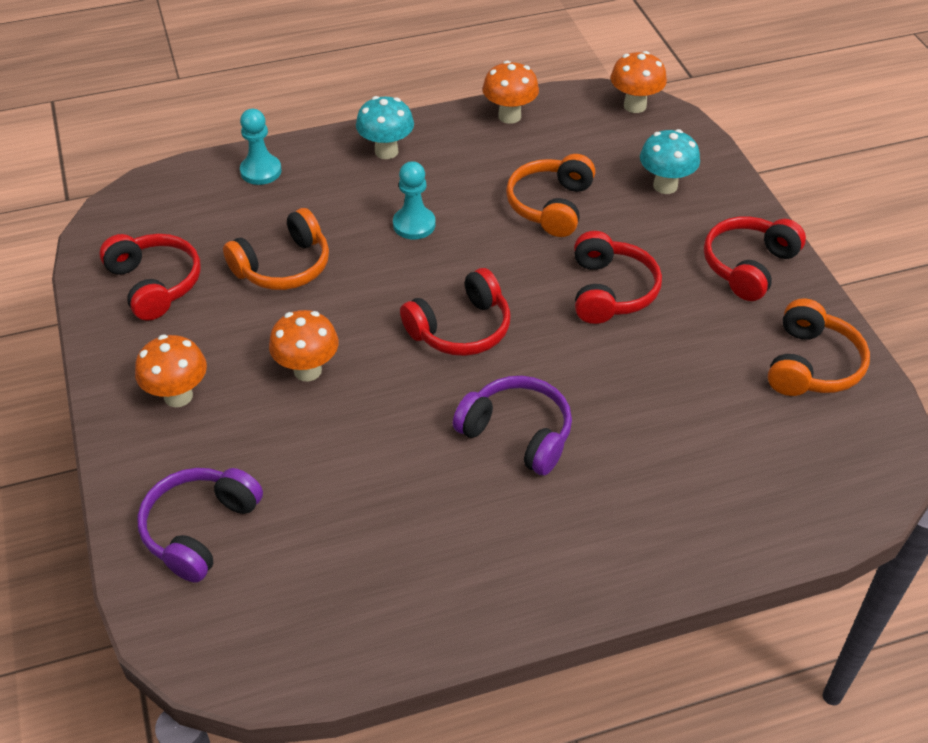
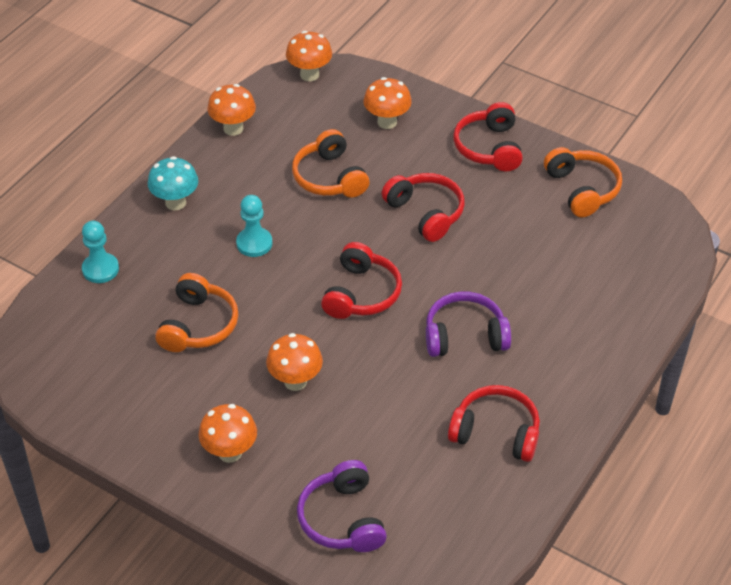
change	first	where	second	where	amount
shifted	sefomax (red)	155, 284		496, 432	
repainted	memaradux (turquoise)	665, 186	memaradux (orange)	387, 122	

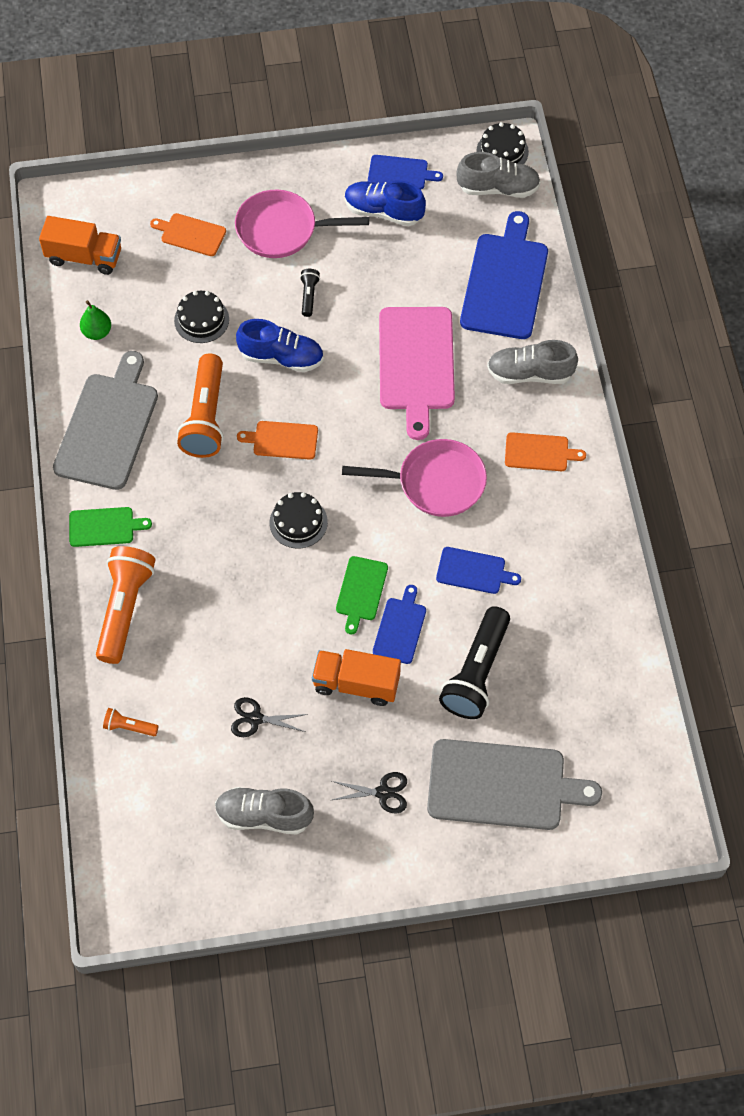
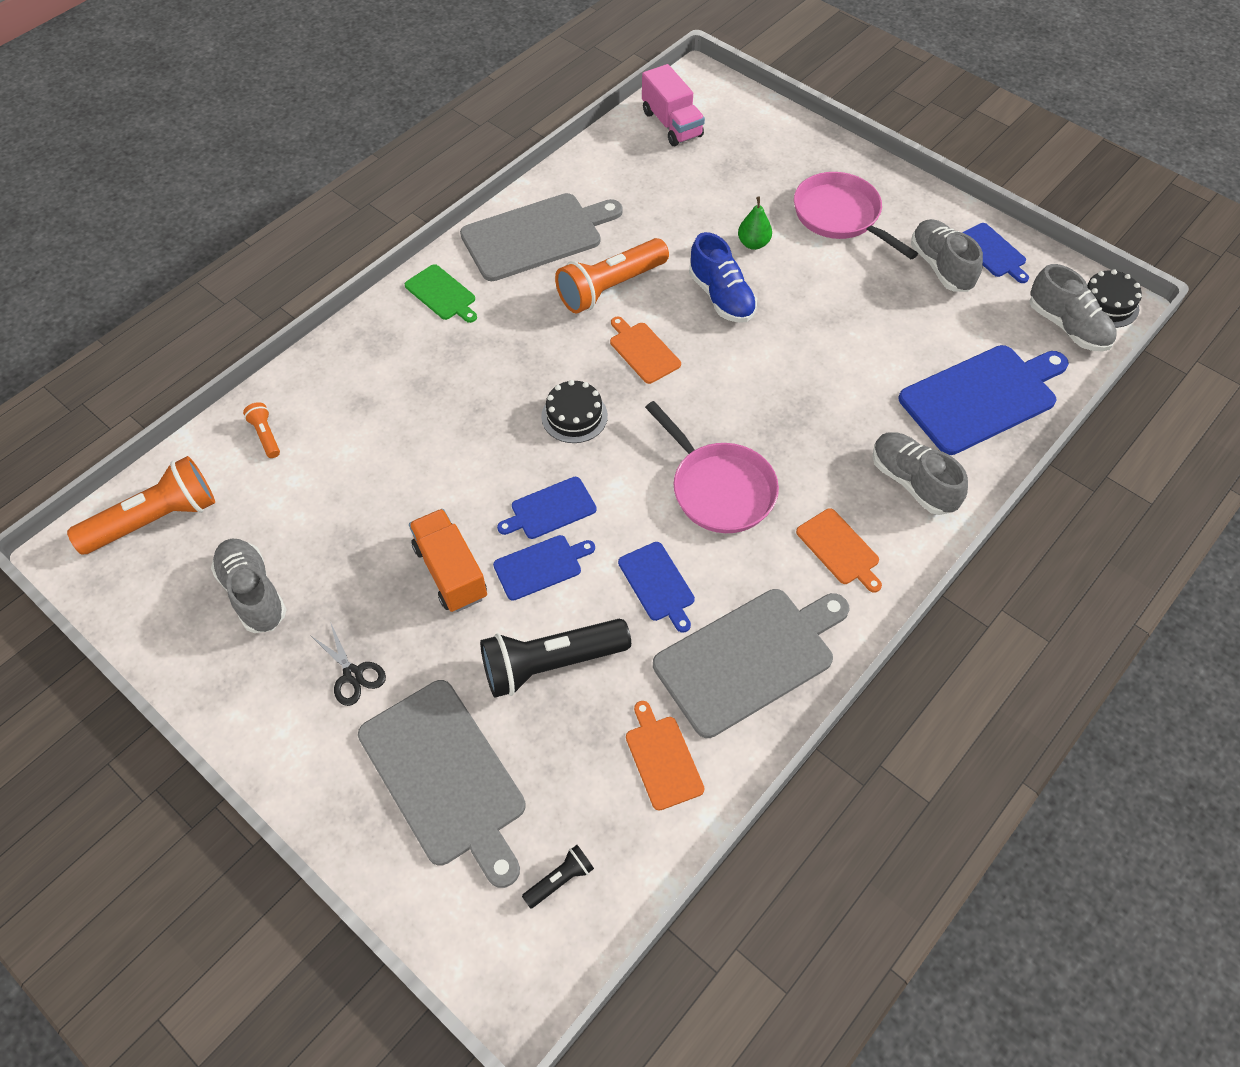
change	first	where	second	where	amount
gone	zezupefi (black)	201, 320			
gone	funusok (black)	255, 719			
gone	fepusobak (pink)	416, 363			
new			fepusobak (grey)	749, 658	
shifted	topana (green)	97, 332		753, 243	
shifted	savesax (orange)	124, 609		155, 519	
shifted	fepusobak (orange)	191, 234		662, 759	
shifted	savesax (black)	309, 296		560, 879	
repainted	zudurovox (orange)	84, 257	zudurovox (pink)	671, 124	
repainted	fepusobak (green)	361, 591	fepusobak (blue)	550, 509	
repainted	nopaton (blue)	383, 212	nopaton (grey)	940, 267	

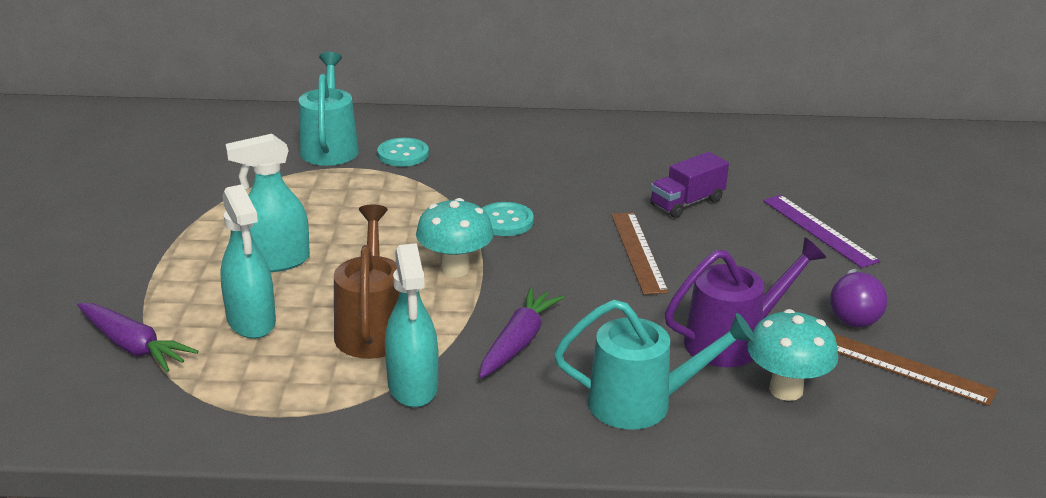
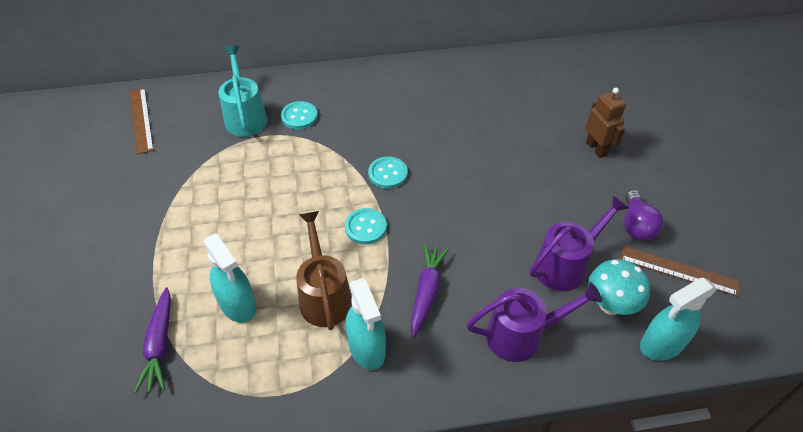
change	first	where	second	where	amount
gone	zudurovox (purple)	687, 203			
shifted	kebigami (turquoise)	276, 261		662, 344	
shifted	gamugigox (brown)	638, 252		141, 120	
swapped	memaradux (turquoise)	455, 269	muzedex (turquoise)	365, 227	
swapped	gamugigox (purple)	819, 230	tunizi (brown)	596, 148	
repainted	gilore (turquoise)	643, 403	gilore (purple)	522, 335	
rotated	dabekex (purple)	133, 346		160, 345	60 degrees clockwise

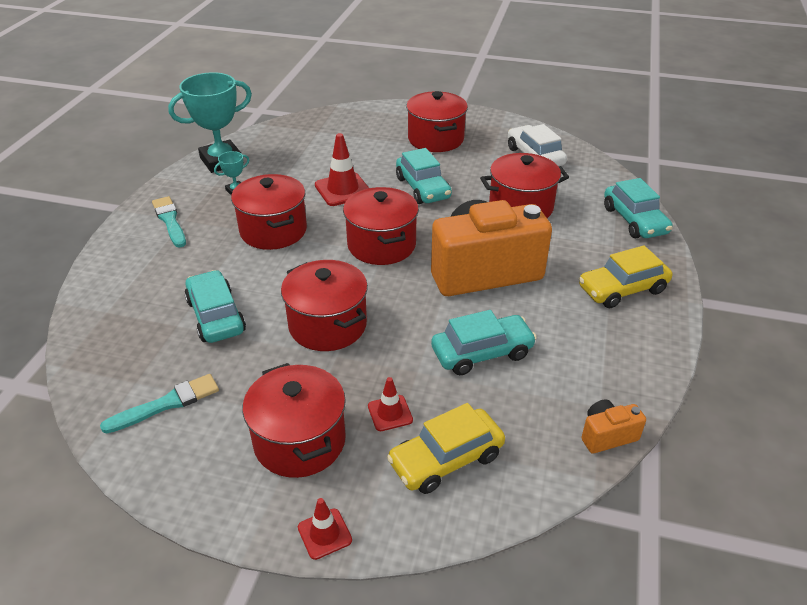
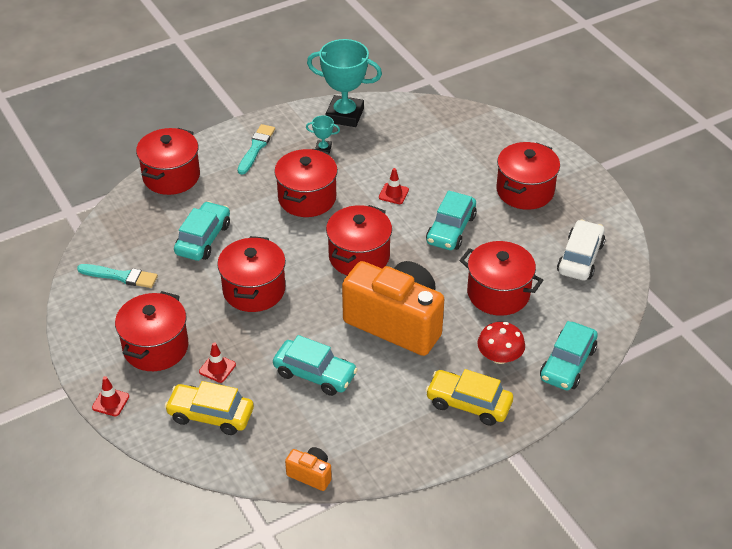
change	first	where	second	where	amount
new			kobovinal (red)	171, 176	
new			memaradux (red)	499, 357	
scaled	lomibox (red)	343, 189		393, 194	x0.58

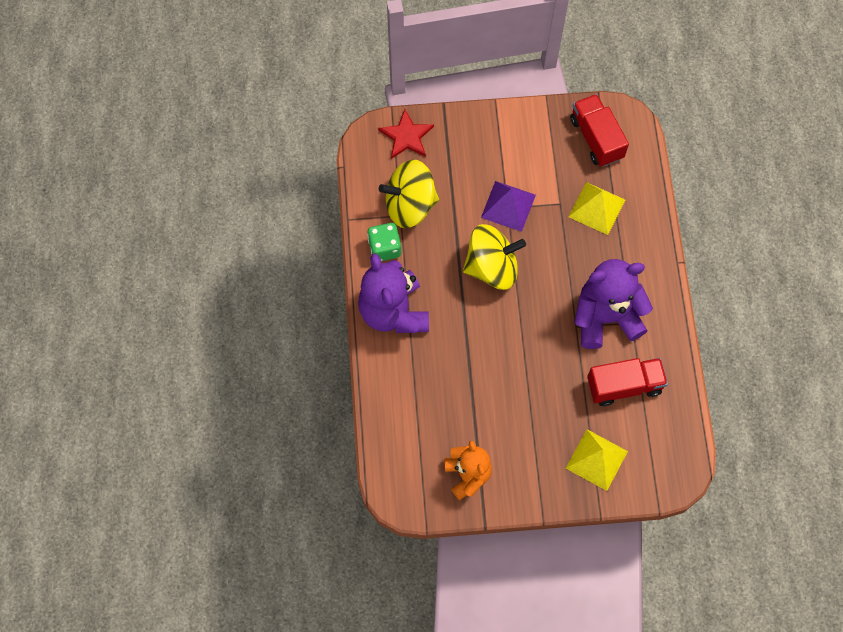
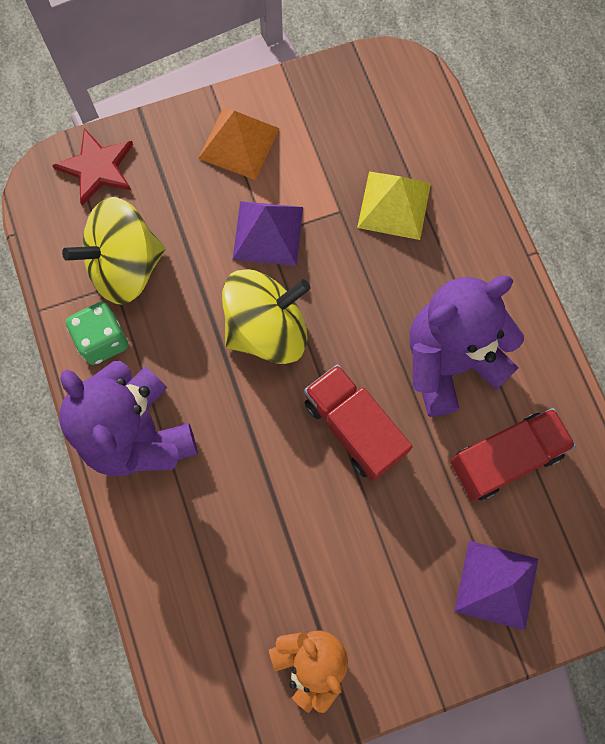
change	first	where	second	where	amount
new			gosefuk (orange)	239, 143	
shifted	zudurovox (red)	596, 138		354, 428	
repainted	gosefuk (yellow)	596, 459	gosefuk (purple)	496, 584	

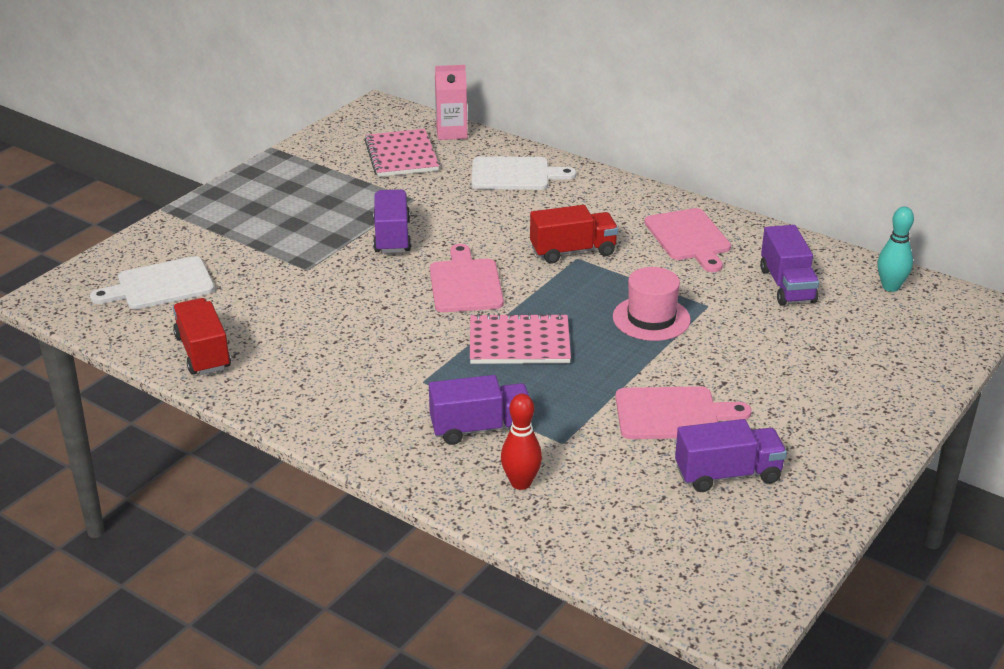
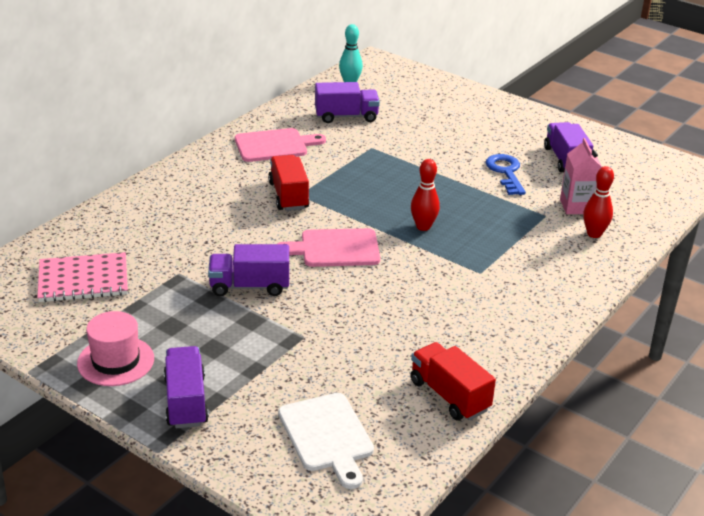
change	first	where	second	where	amount
gone	fepusobak (white)	515, 174			
shifted	zudurovox (purple)	480, 428		186, 401	
shifted	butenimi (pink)	451, 132		576, 206	
shifted	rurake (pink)	651, 318		116, 361	
swapped	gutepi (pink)	519, 342	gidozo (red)	423, 227	
swapped	fepusobak (pink)	672, 414	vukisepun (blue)	505, 172	
rotated	zudurovox (red)	203, 353		449, 395	75 degrees clockwise

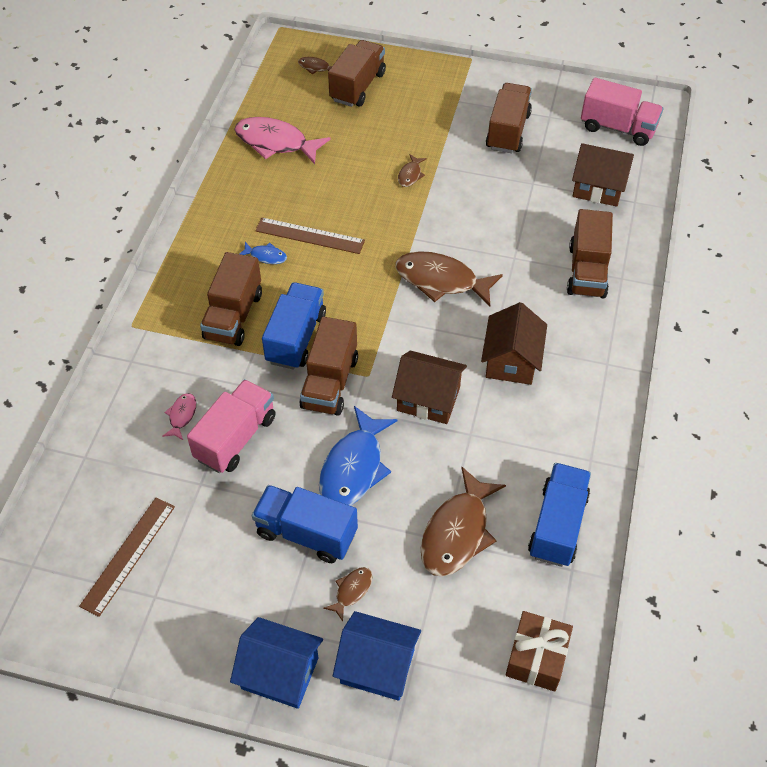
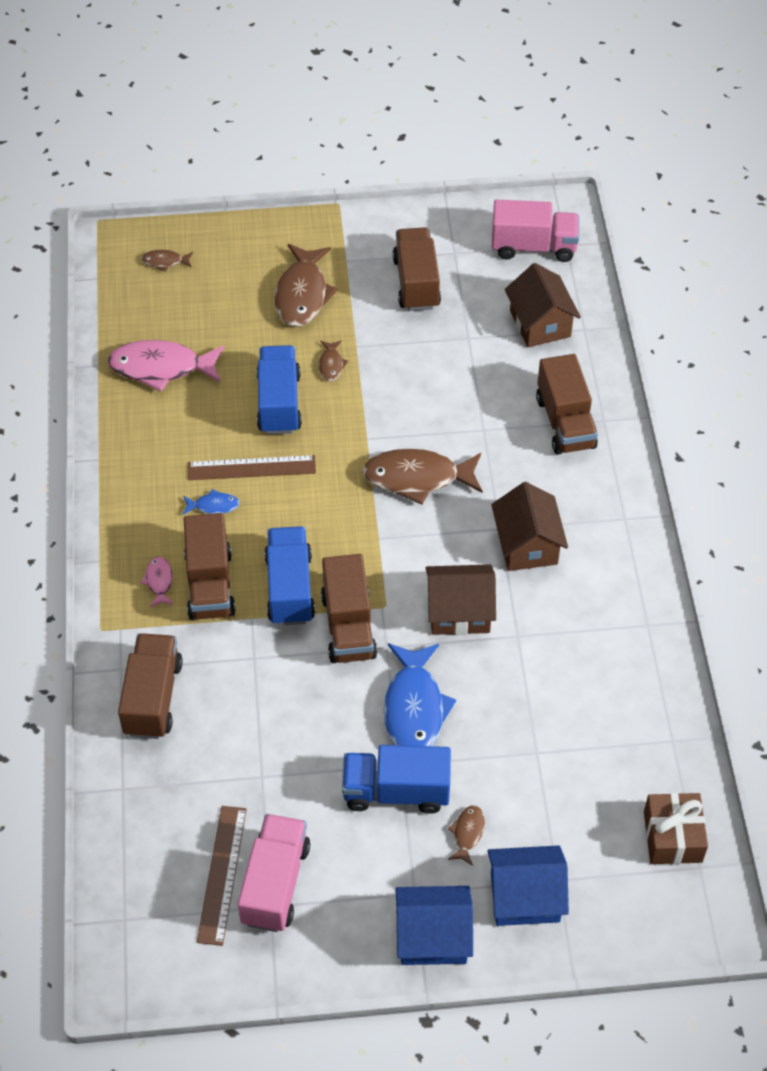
change	first	where	second	where	amount
shifted	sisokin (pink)	182, 416		159, 581	
shifted	zudurovox (pink)	236, 438		275, 883	
shifted	zudurovox (brown)	357, 87		153, 698	
shifted	sisokin (brown)	457, 532		302, 294	
shifted	zudurovox (blue)	557, 525		279, 403	
rotated	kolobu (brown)	598, 188		540, 324	75 degrees clockwise

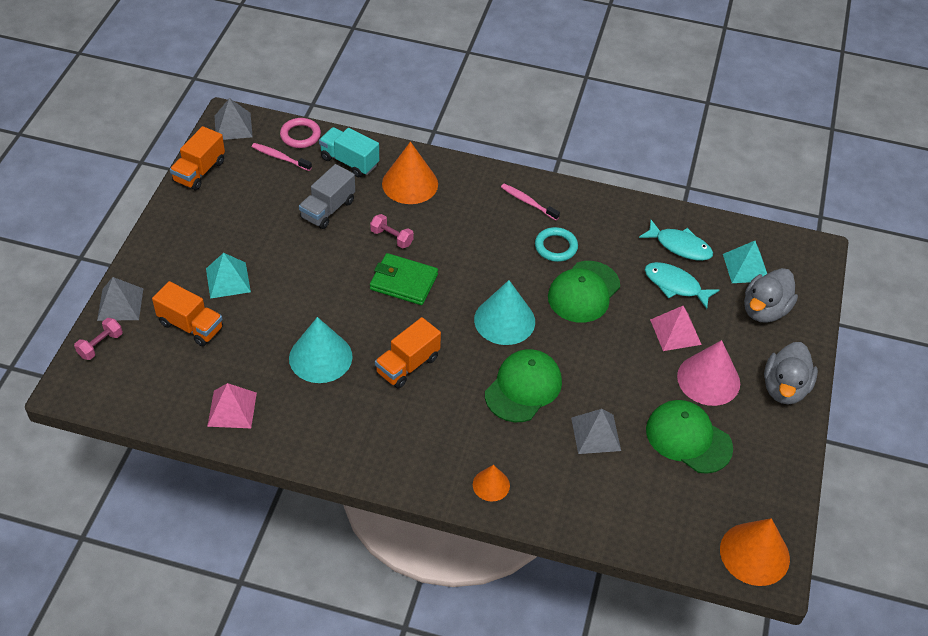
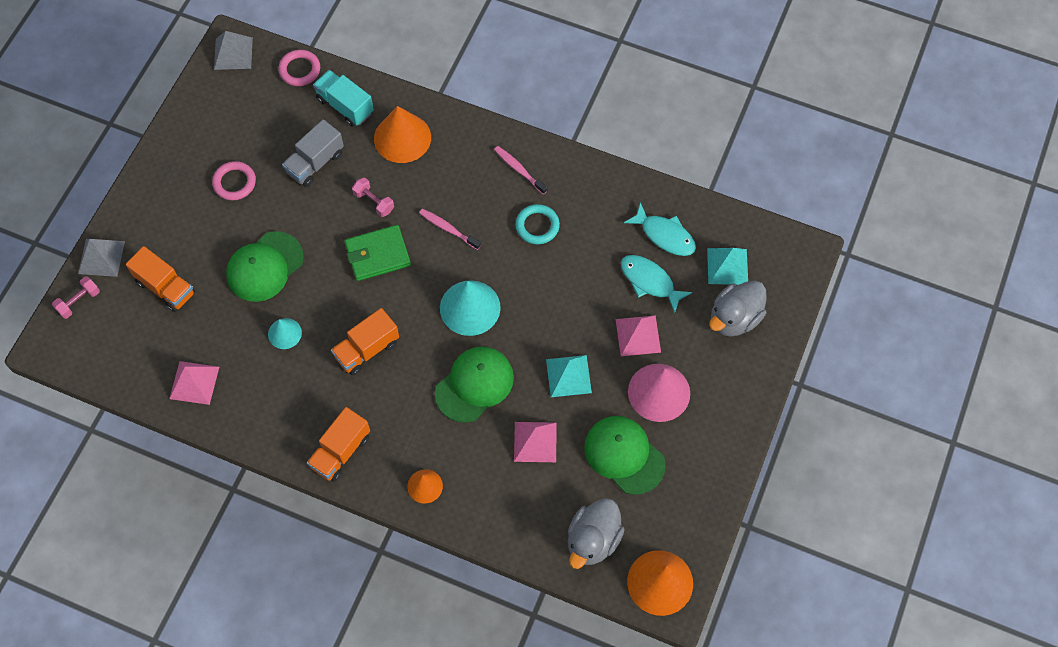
change	first	where	second	where	amount
new			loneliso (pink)	234, 182	
shifted	zudurovox (orange)	199, 171		340, 451	
shifted	gosefuk (turquoise)	228, 280		568, 376	
shifted	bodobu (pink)	280, 157		448, 229	
shifted	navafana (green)	584, 292		265, 267	
shifted	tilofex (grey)	784, 388		593, 540	
repainted	gosefuk (grey)	595, 434	gosefuk (pink)	535, 441	
rotated	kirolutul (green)	403, 282		378, 255	45 degrees counterclockwise
scaled	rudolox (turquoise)	320, 357		284, 333	x0.55

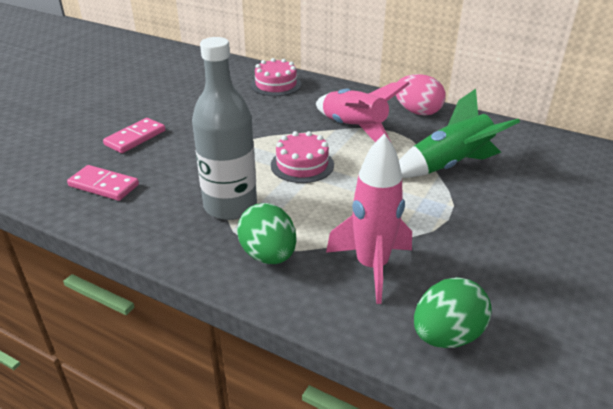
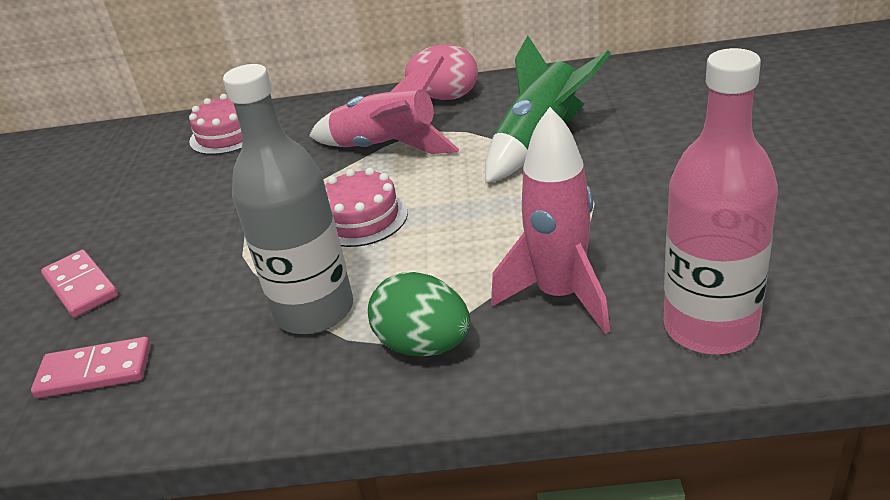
change	first	where	second	where	amount
swapped	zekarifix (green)	446, 335	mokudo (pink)	710, 327	
rotated	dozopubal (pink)	135, 138		81, 287	45 degrees counterclockwise

